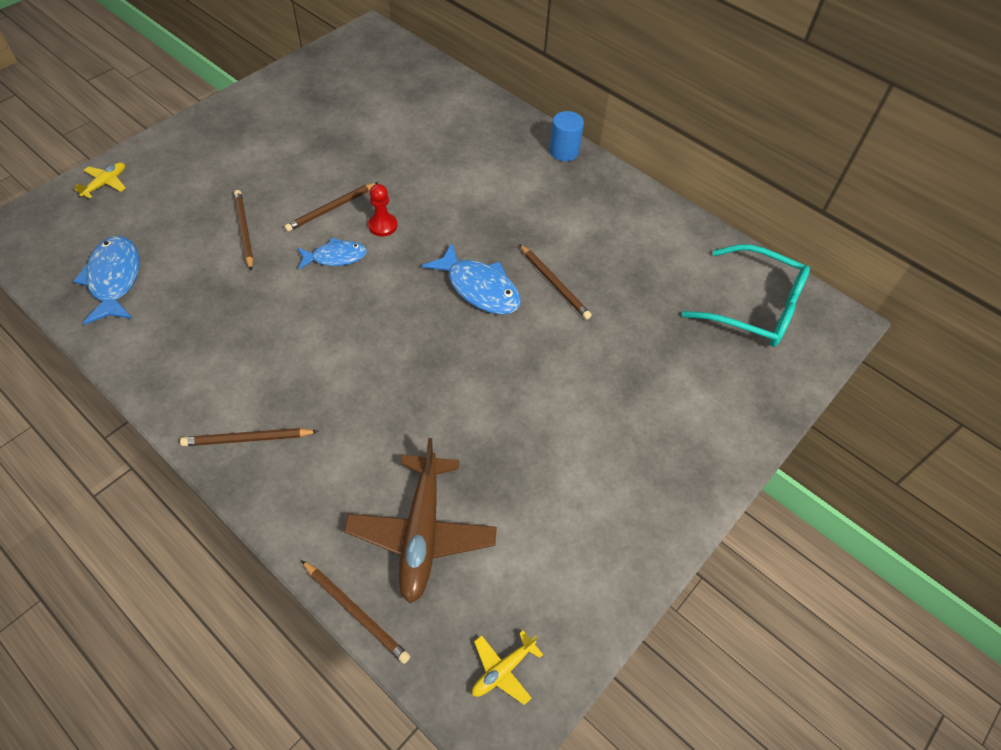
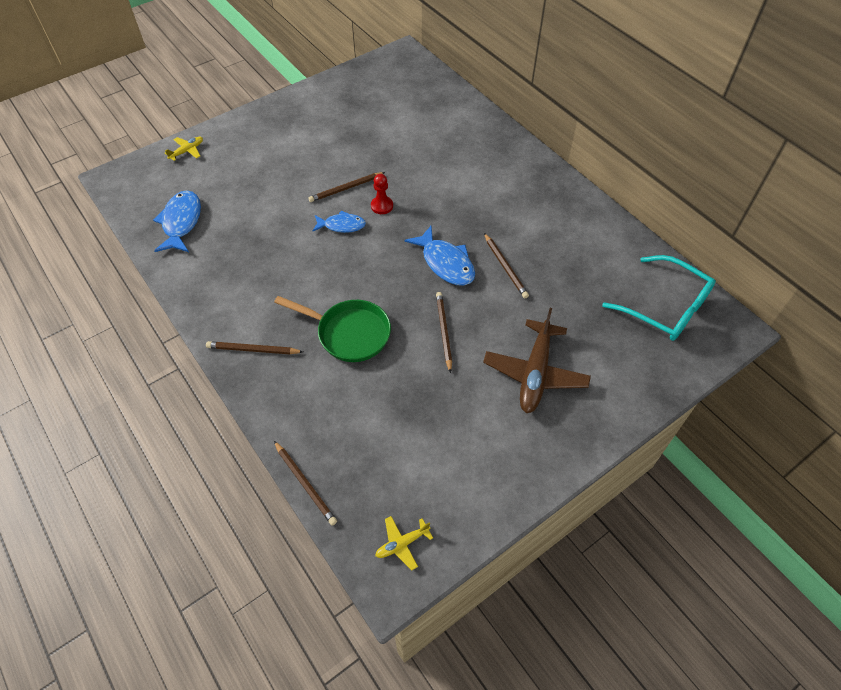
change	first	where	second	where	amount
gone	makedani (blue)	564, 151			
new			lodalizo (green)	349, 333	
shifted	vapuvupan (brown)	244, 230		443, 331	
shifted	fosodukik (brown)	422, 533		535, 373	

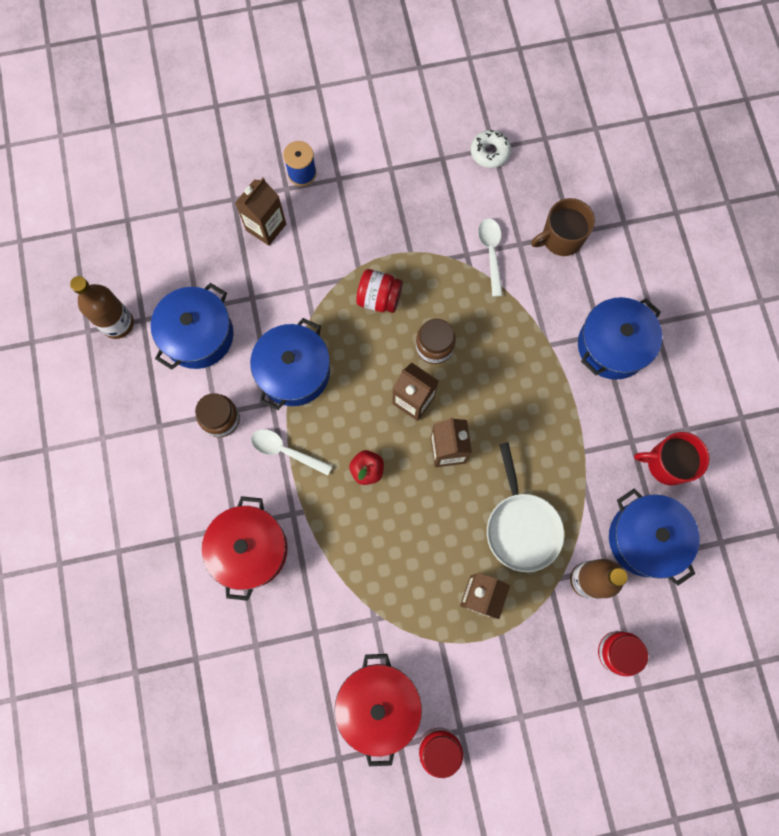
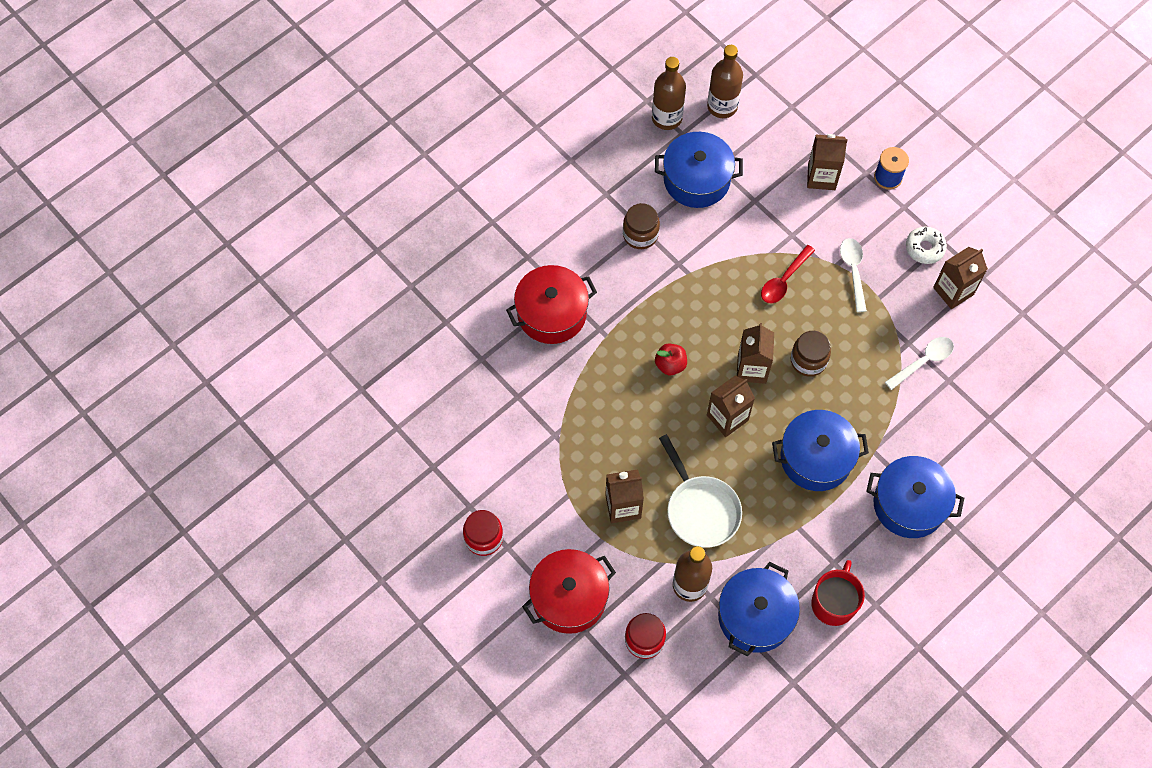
change	first	where	second	where	amount
gone	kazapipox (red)	379, 298			
gone	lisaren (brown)	561, 238			
new			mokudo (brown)	722, 106	
new			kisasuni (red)	784, 280	
new			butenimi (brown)	953, 291	
shifted	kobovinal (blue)	294, 372		816, 458	
shifted	kisasuni (white)	286, 451		853, 271	
shifted	kobovinal (red)	378, 704		569, 597	
shifted	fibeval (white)	490, 152		924, 248	
rotated	lodalizo (white)	521, 527		700, 509	75 degrees counterclockwise
rotated	lisaren (red)	667, 463		833, 603	45 degrees clockwise

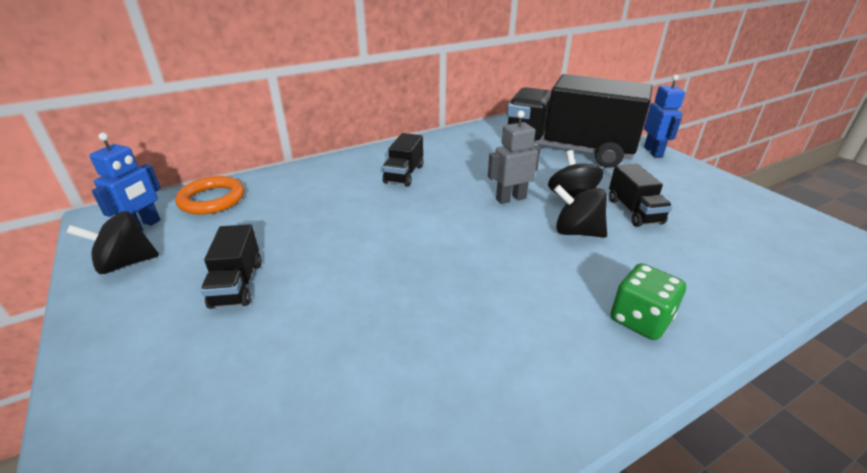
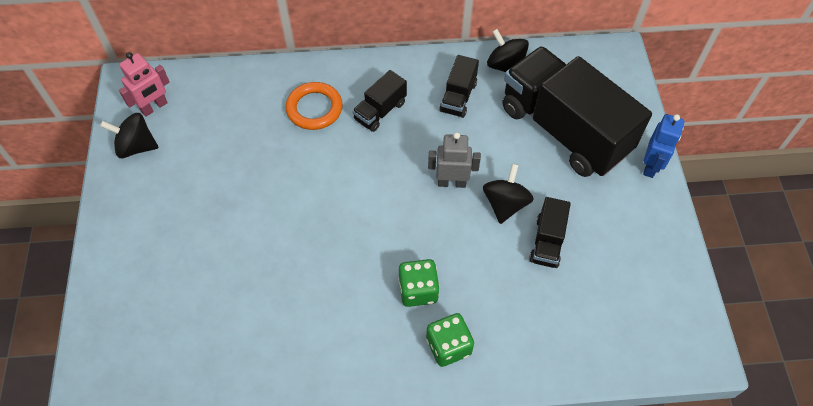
change	first	where	second	where	amount
new			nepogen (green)	418, 290	
shifted	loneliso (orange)	212, 199		314, 108	
shifted	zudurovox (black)	237, 284		458, 97	
shifted	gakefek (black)	577, 232		505, 66	
repainted	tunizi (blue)	143, 227	tunizi (pink)	154, 107	

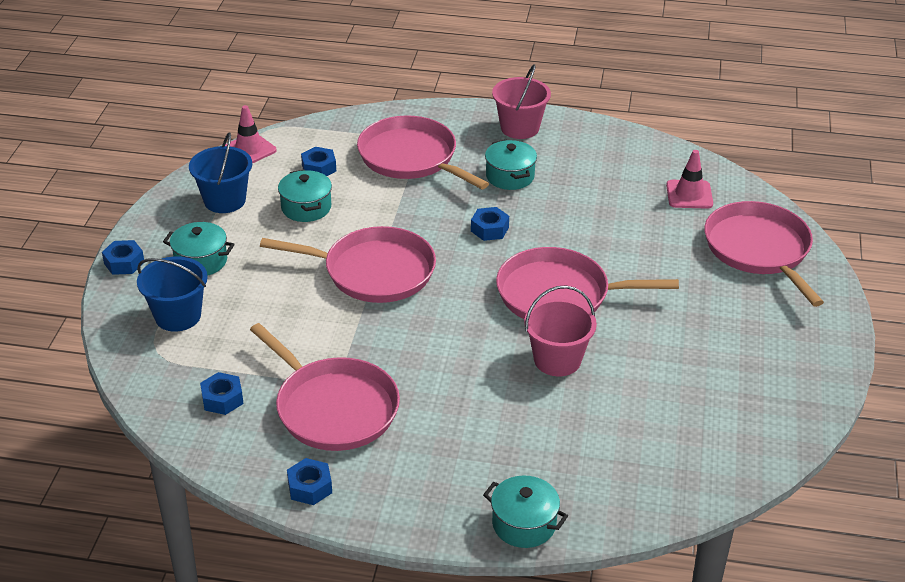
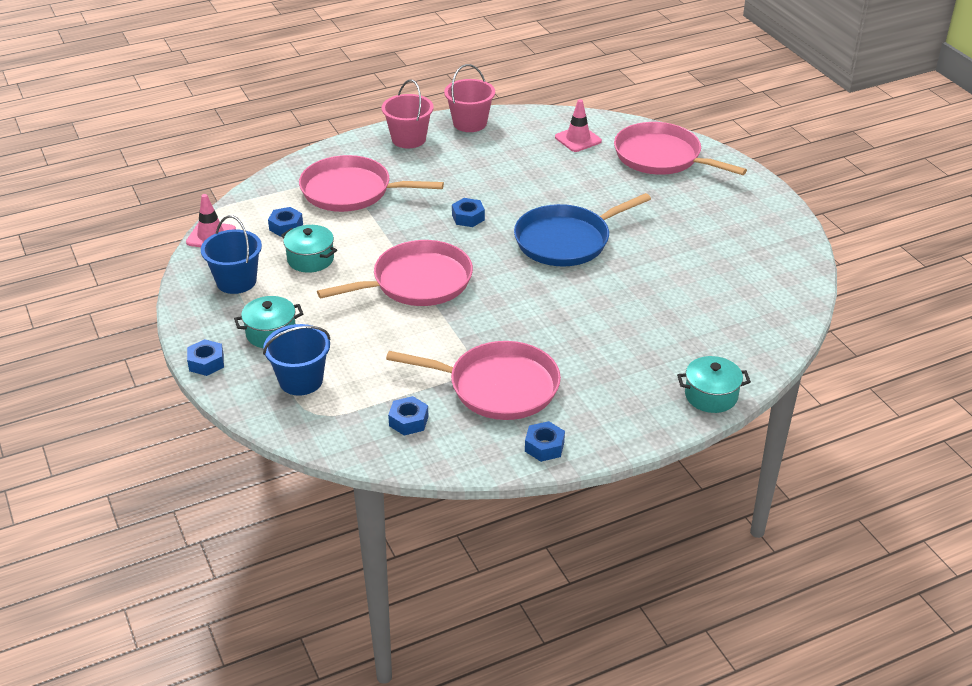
change	first	where	second	where	amount
gone	kobovinal (turquoise)	510, 176			
shifted	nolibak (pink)	557, 360		470, 123	
repainted	lodalizo (pink)	559, 294	lodalizo (blue)	566, 240	

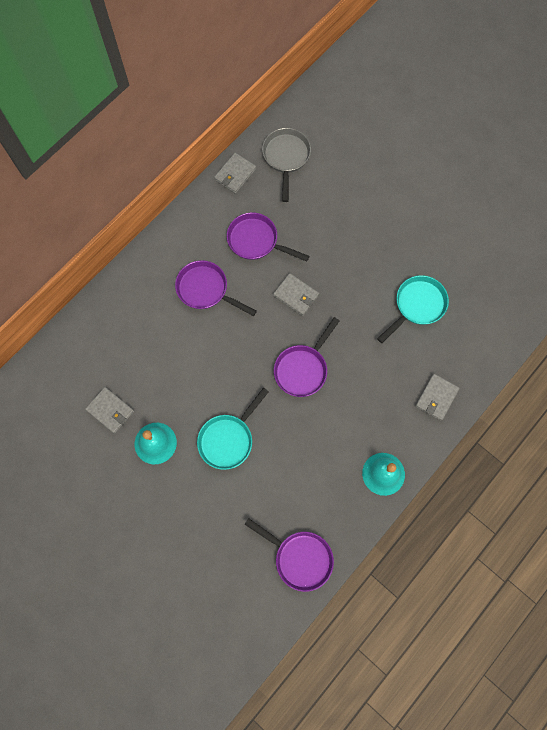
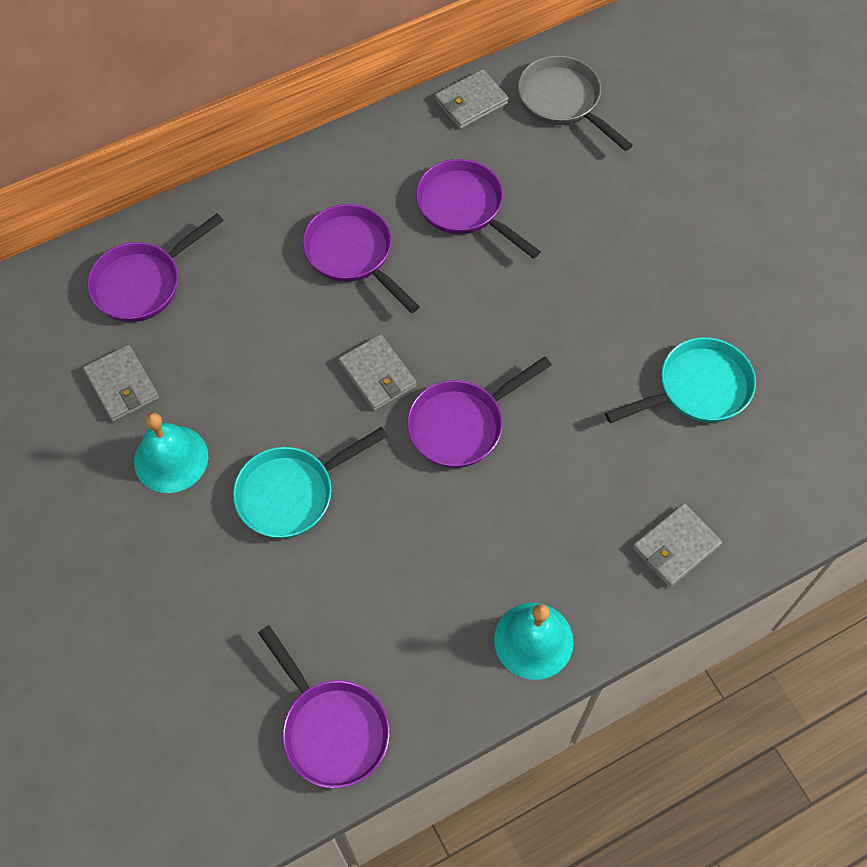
change	first	where	second	where	amount
new			lodalizo (purple)	143, 283	
shifted	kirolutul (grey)	296, 295		377, 375	
rotated	lodalizo (grey)	286, 158		563, 102	60 degrees counterclockwise

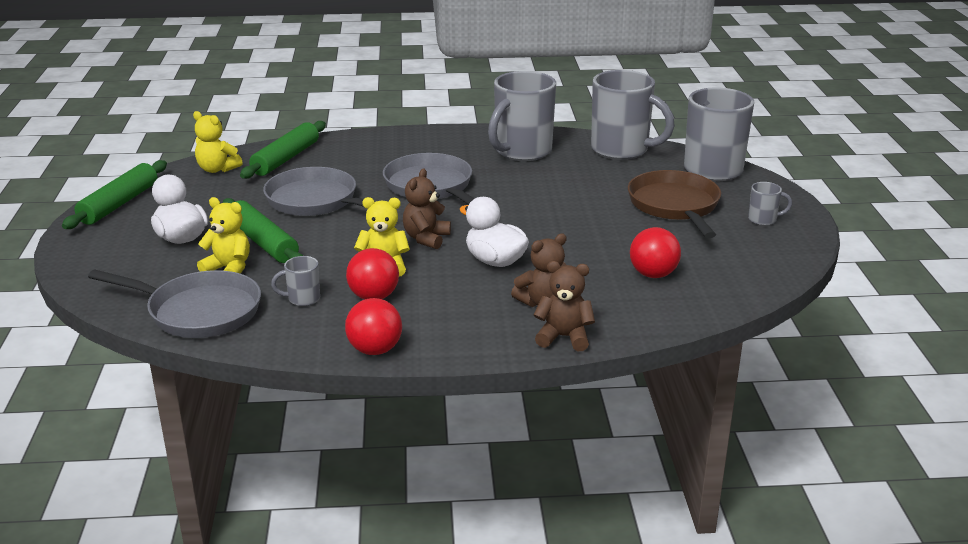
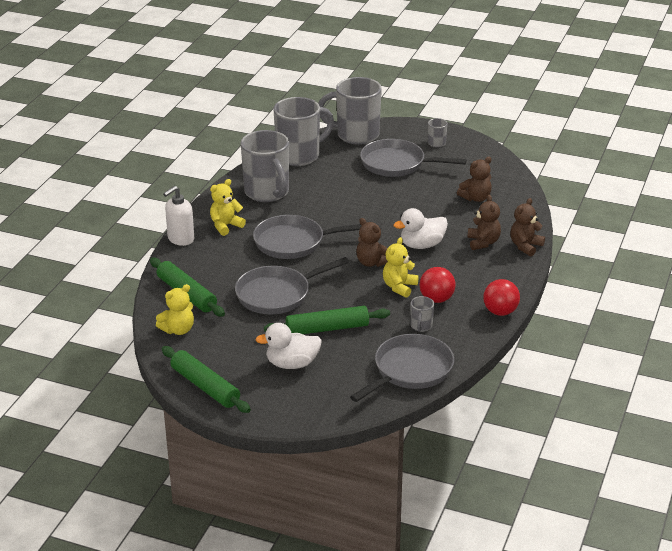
change	first	where	second	where	amount
new			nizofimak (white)	180, 239	
shifted	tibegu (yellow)	229, 269		225, 226	
swapped	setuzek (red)	653, 274	tibegu (brown)	476, 198	
repainted	lodalizo (brown)	675, 206	lodalizo (grey)	397, 164	

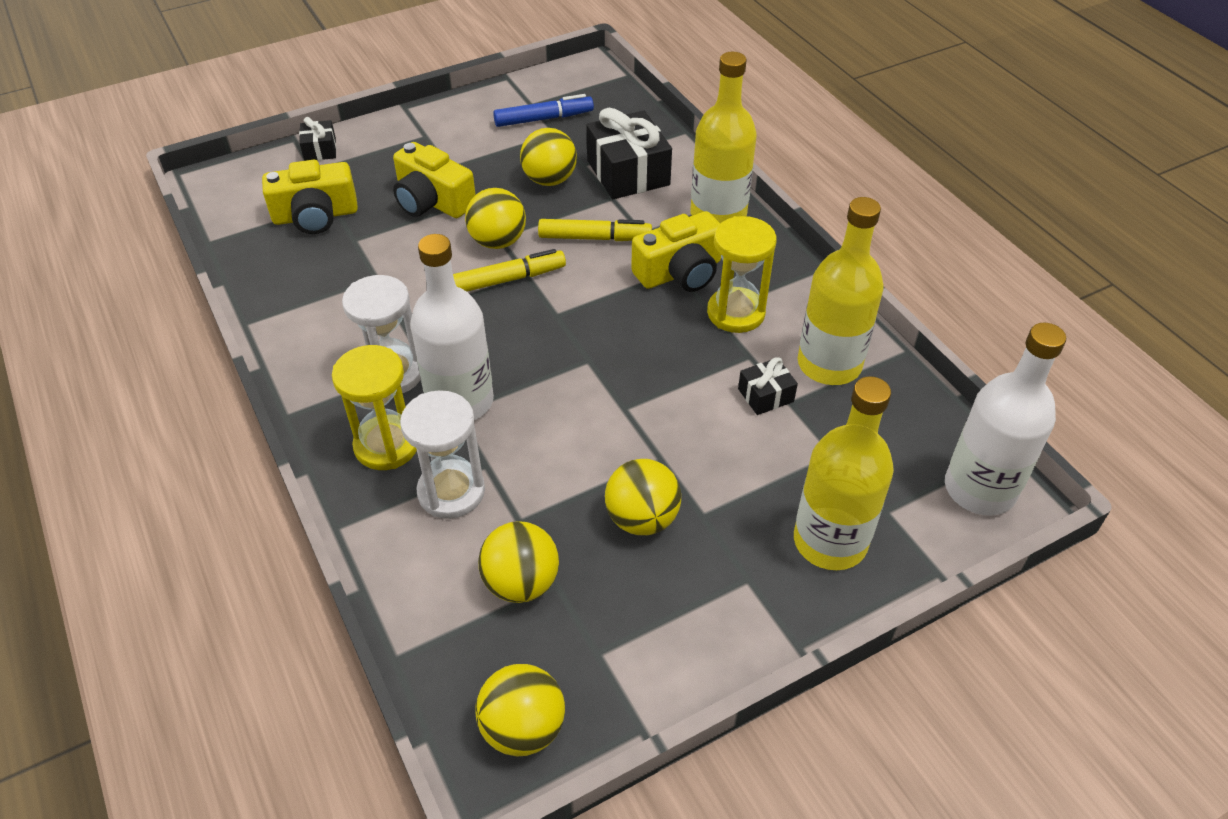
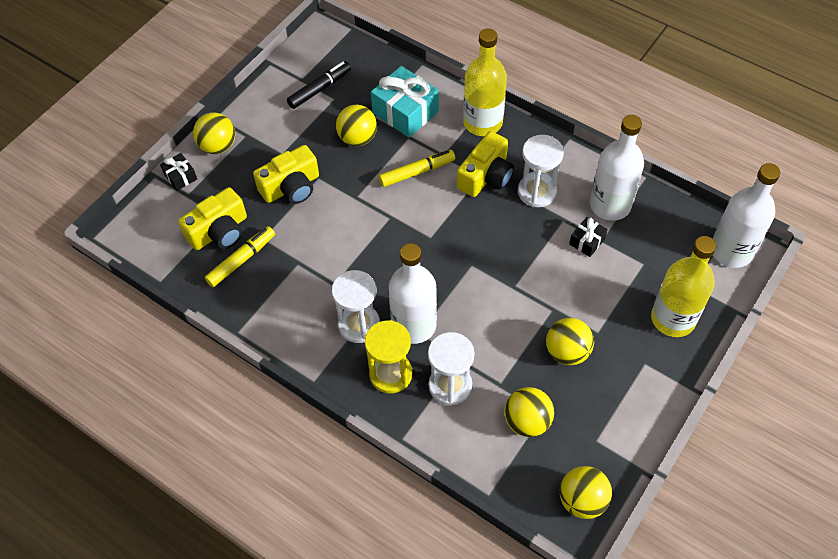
change	first	where	second	where	amount
shifted	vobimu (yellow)	508, 279		241, 260	
shifted	setuzek (yellow)	498, 241		218, 146	
repainted	vobimu (blue)	544, 119	vobimu (black)	320, 89	
repainted	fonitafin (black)	628, 173	fonitafin (turquoise)	405, 112	
repainted	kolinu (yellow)	736, 313	kolinu (white)	537, 192	
repainted	mokudo (yellow)	829, 364	mokudo (white)	610, 205	
rotated	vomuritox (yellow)	432, 201		291, 187	45 degrees counterclockwise

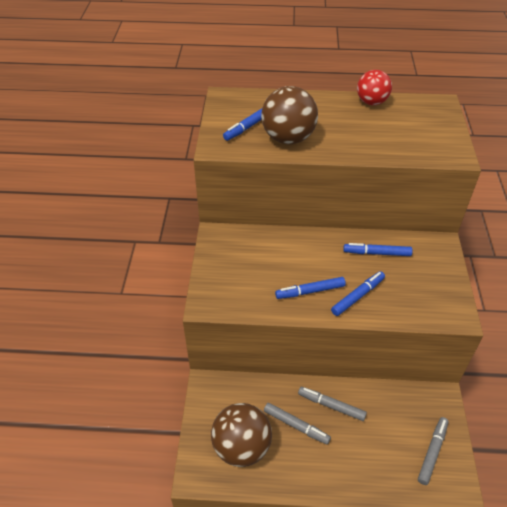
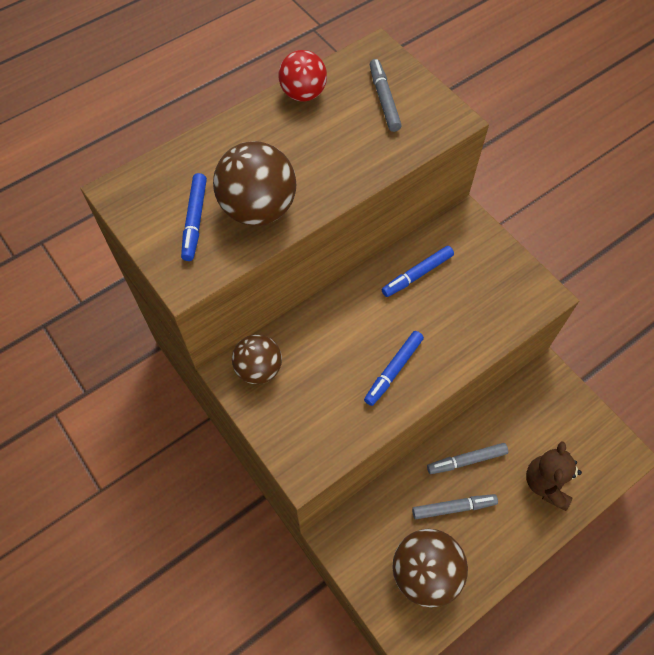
change	first	where	second	where	amount
gone	vobimu (blue)	357, 296			
new			setuzek (brown)	259, 369	
new			tibegu (brown)	546, 483	
shifted	vobimu (grey)	432, 452		384, 100	

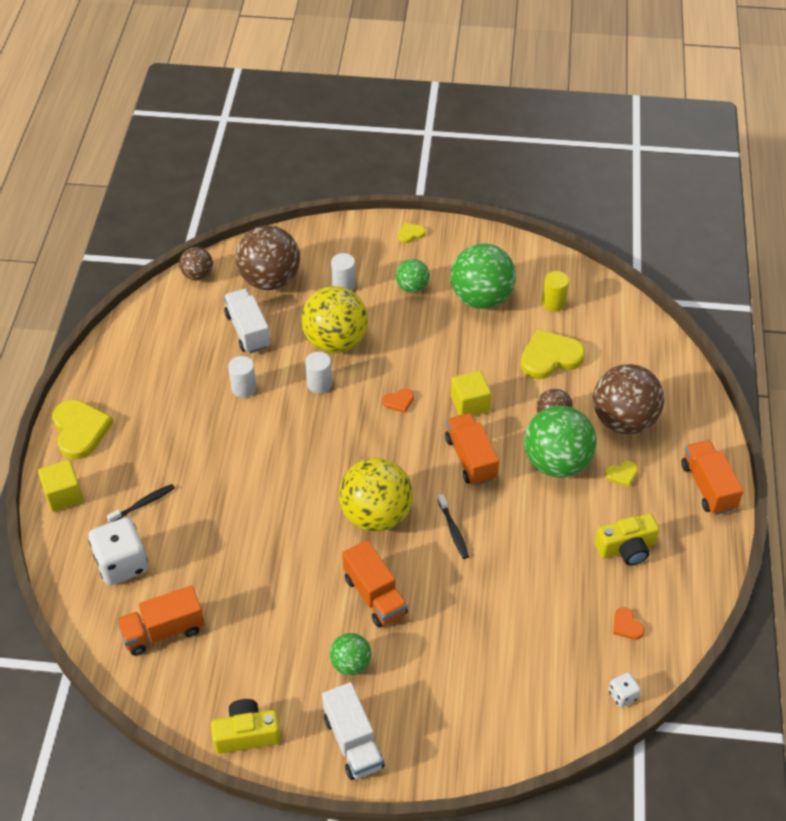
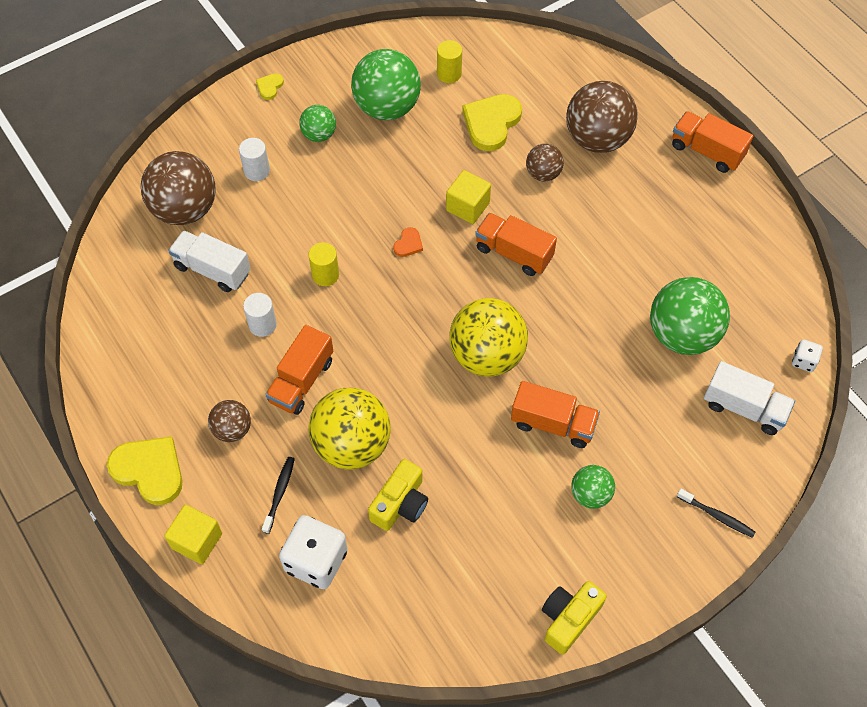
change	first	where	second	where	amount
gone	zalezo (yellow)	622, 474			
gone	zalezo (orange)	626, 625			
shifted	zudurovox (orange)	163, 631		301, 381	
shifted	setuzek (brown)	198, 275		232, 429	
shifted	setuzek (yellow)	335, 342		352, 445	
shifted	zudurovox (white)	353, 742		744, 408	
shifted	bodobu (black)	453, 530		717, 516	
shifted	setuzek (green)	556, 463		682, 335	
shifted	vomuritox (yellow)	626, 548		400, 503	
repainted	makedani (white)	319, 384	makedani (yellow)	325, 275	

